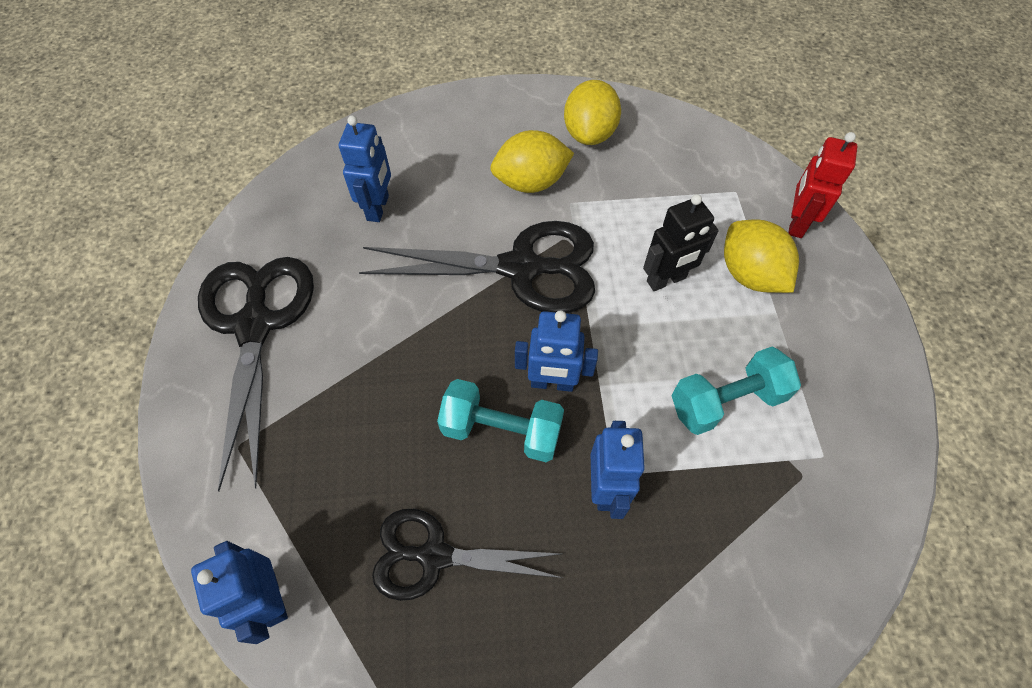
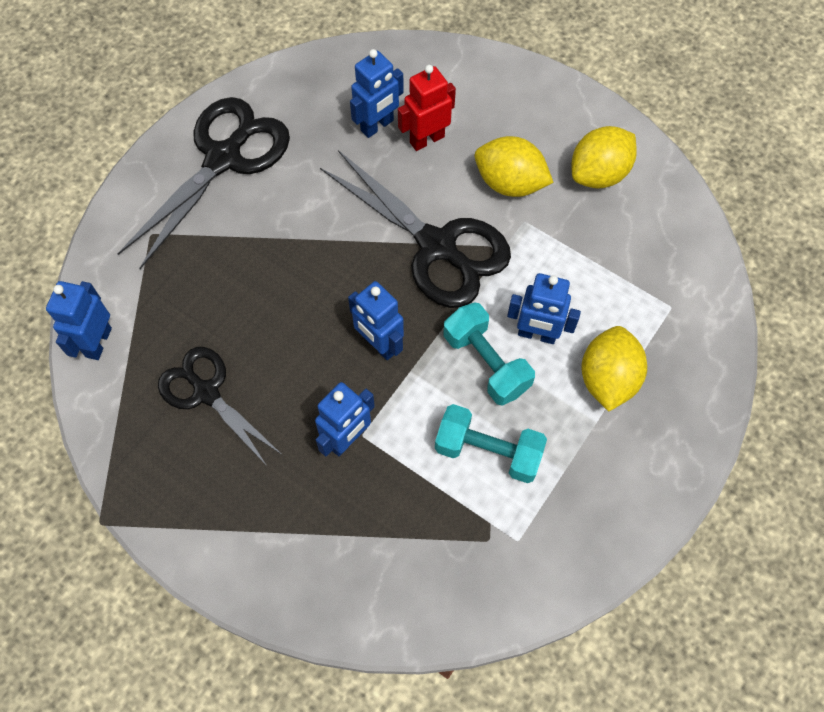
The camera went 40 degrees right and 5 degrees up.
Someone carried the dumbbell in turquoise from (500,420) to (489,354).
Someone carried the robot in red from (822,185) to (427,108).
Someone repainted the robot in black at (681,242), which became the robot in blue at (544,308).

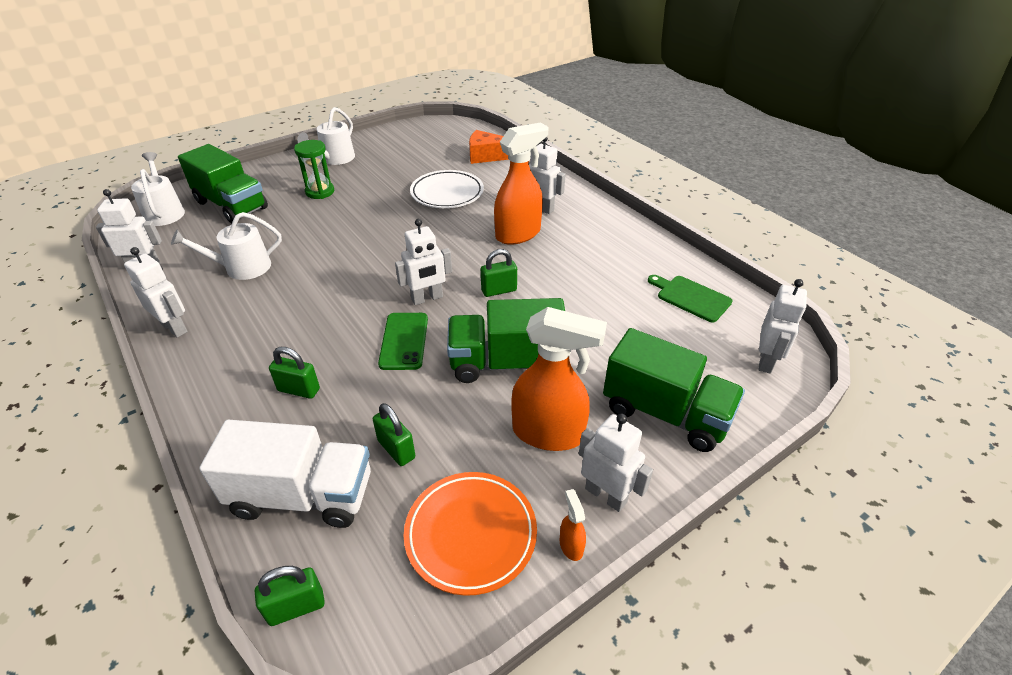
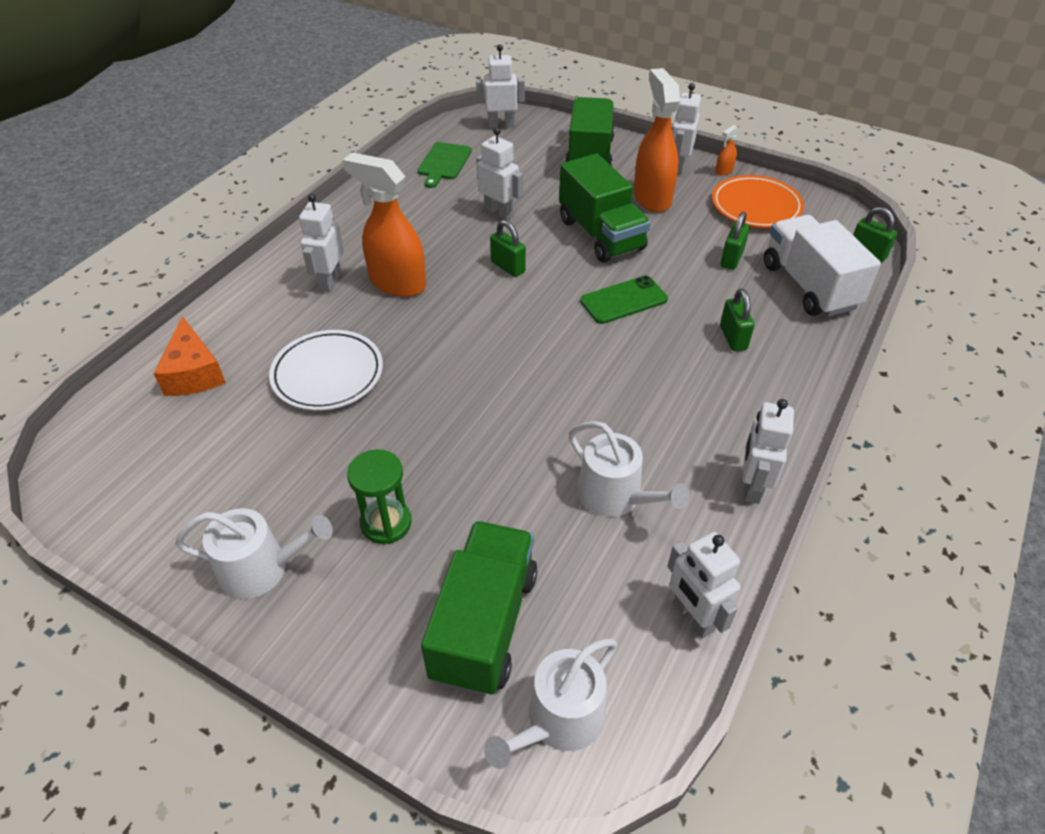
The camera went 115 degrees left and 5 degrees up.
Someone carried the robot in white from (423,262) to (499,173).

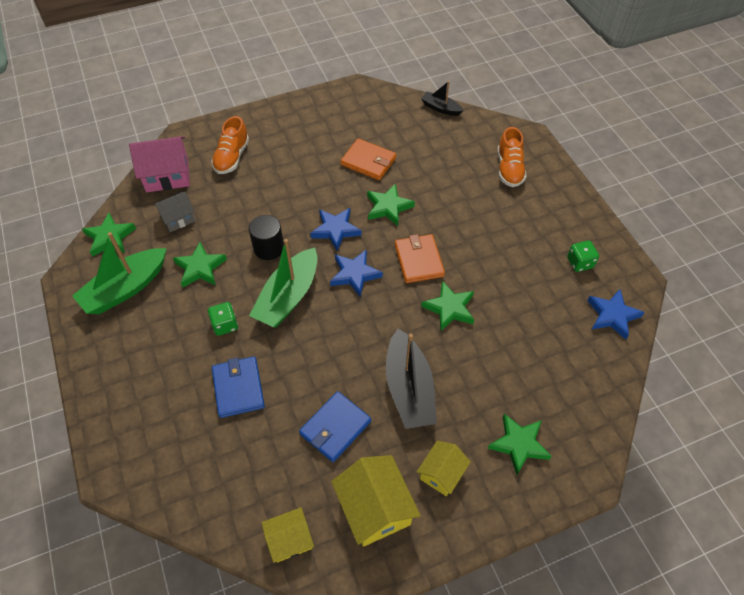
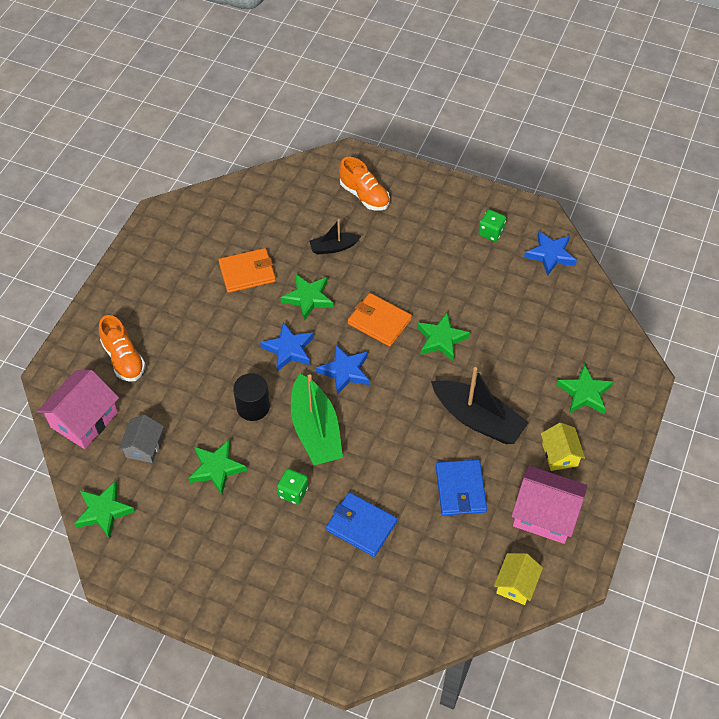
The camera went 45 degrees left and 0 degrees up.
Someone took away the boat in green at (119,273).
Someone carried the boat in black from (442,98) to (335,237).
Someone repainted the house in yellow at (376,501), which became the house in pink at (549,505).

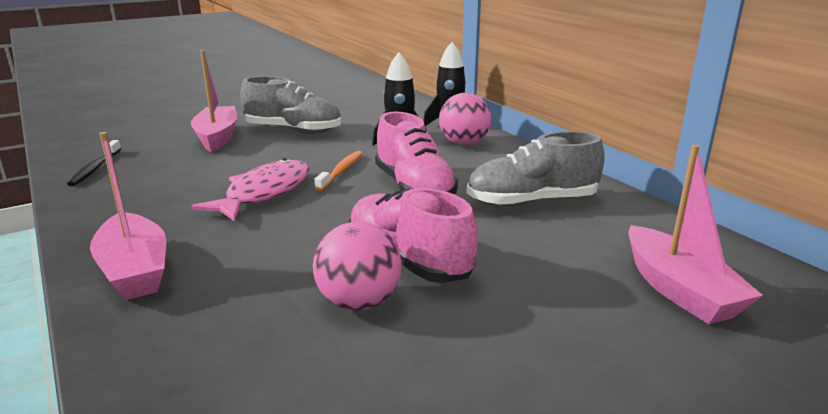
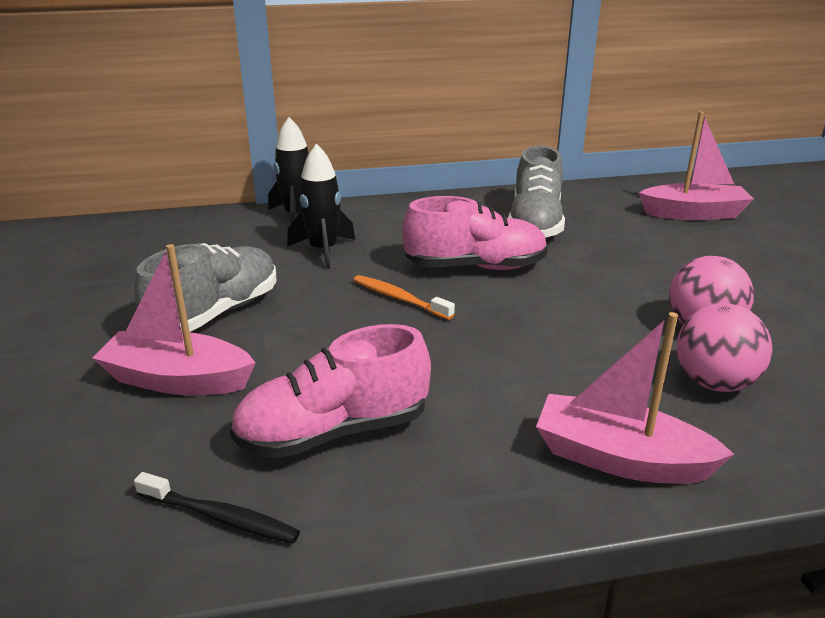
The camera went 70 degrees left and 5 degrees up.
Someone took away the fish in pink at (250,190).
Someone carried the shoe in pink from (413,235) to (330,391).
Someone carried the ball in pink from (465,119) to (724,347).
Someone rotated the boat in pink at (128,216) by 150 degrees counterclockwise.

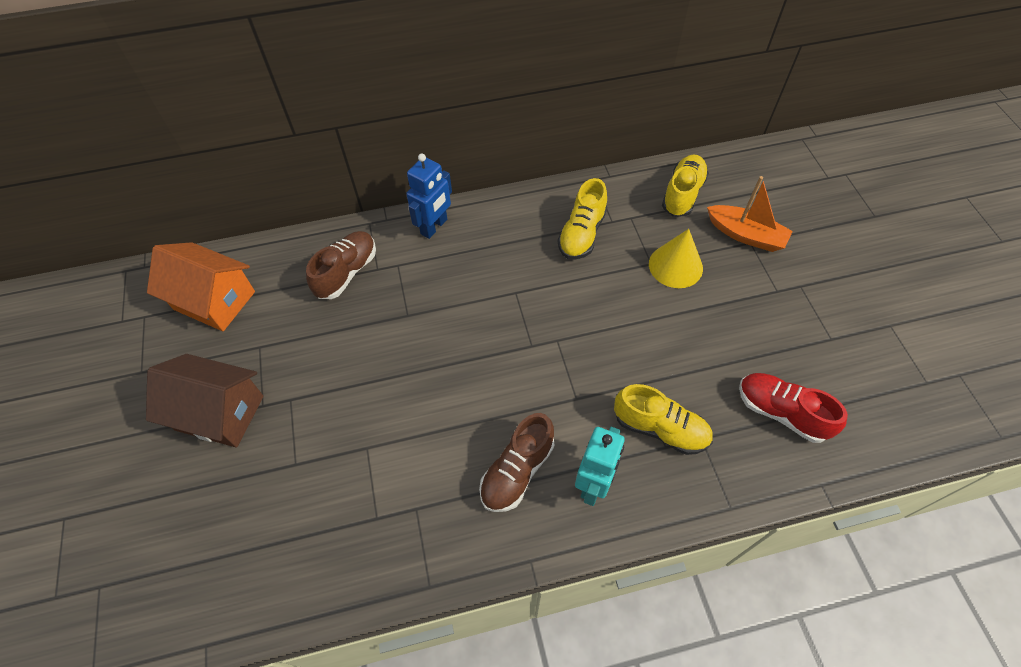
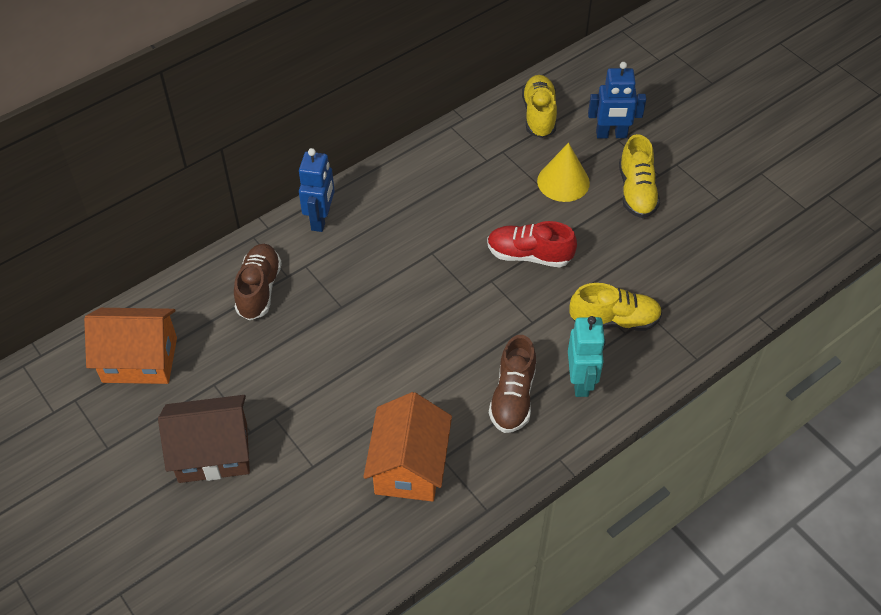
The camera went 25 degrees left and 5 degrees down.
Someone put down the house in orange at (407,447).
Someone carried the shoe in yellow from (582,219) to (639,176).
Someone carried the shoe in red from (793,408) to (532,244).
Someone swapped the boat in orange at (750,214) for the robot in blue at (617,100).

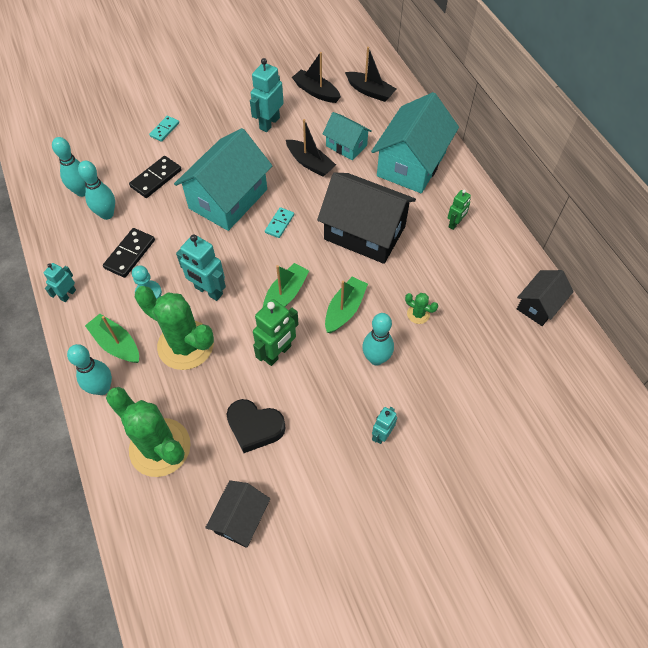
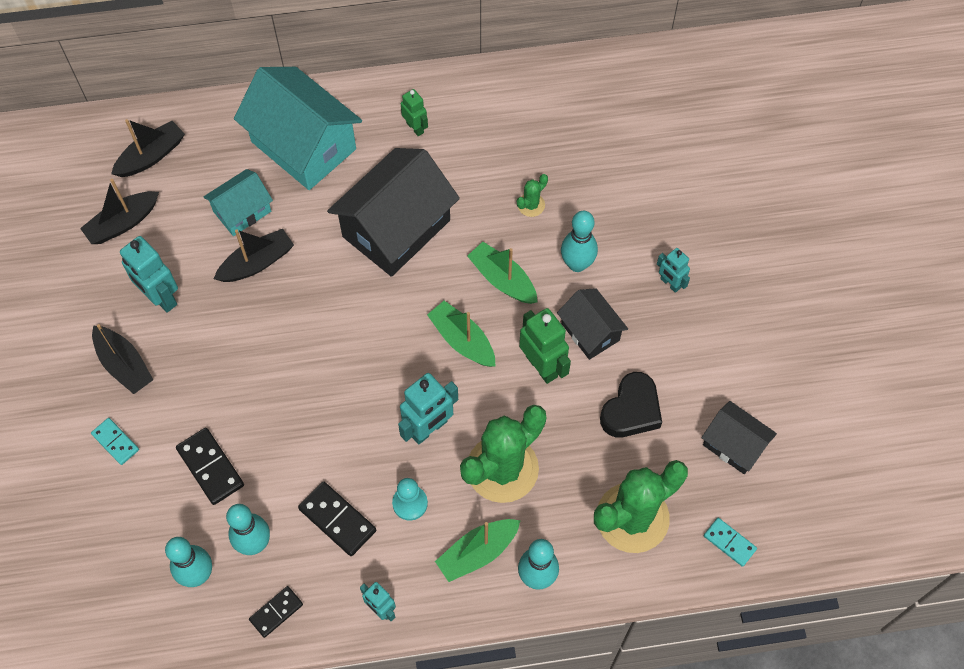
The camera went 75 degrees left and 5 degrees up.
Someone took away the house in turquoise at (223,179).
Someone put down the boat in black at (122,359).
Someone put down the domino in black at (276,612).
Someone carried the domino in turquoise from (279,222) to (730,542).
Someone carried the house in black from (545,298) to (592,324).

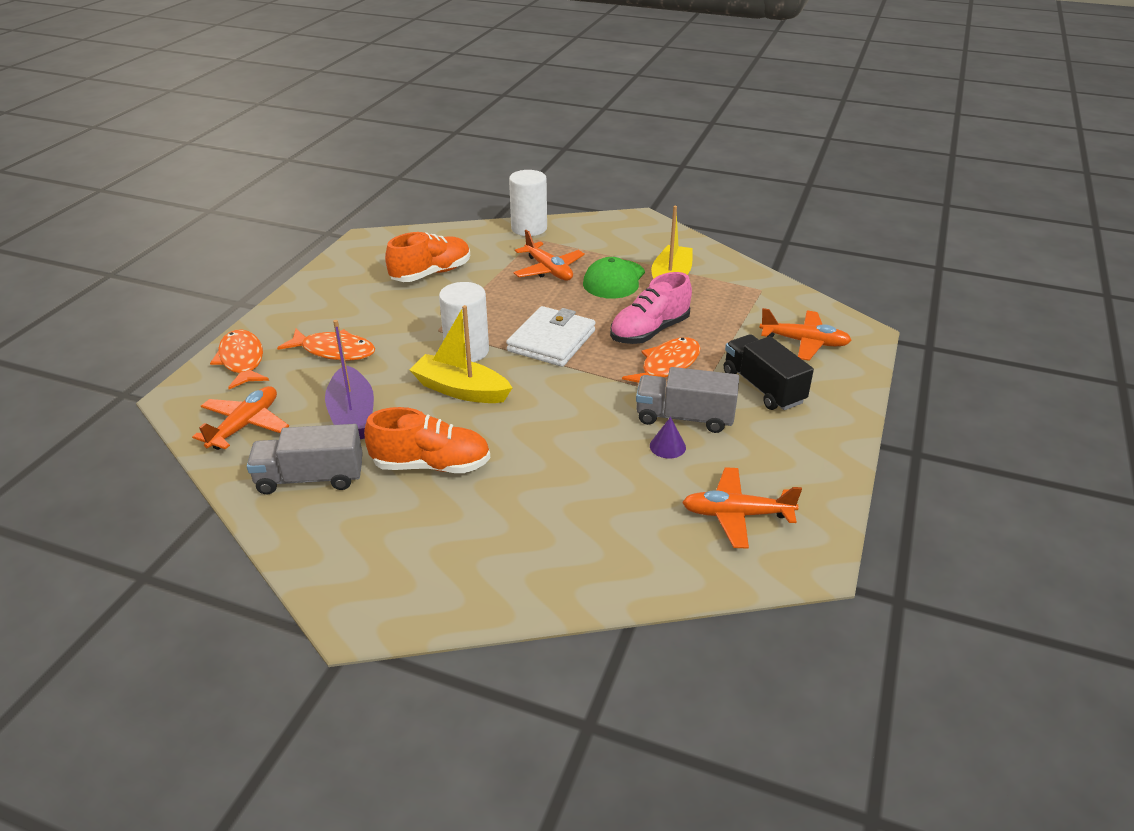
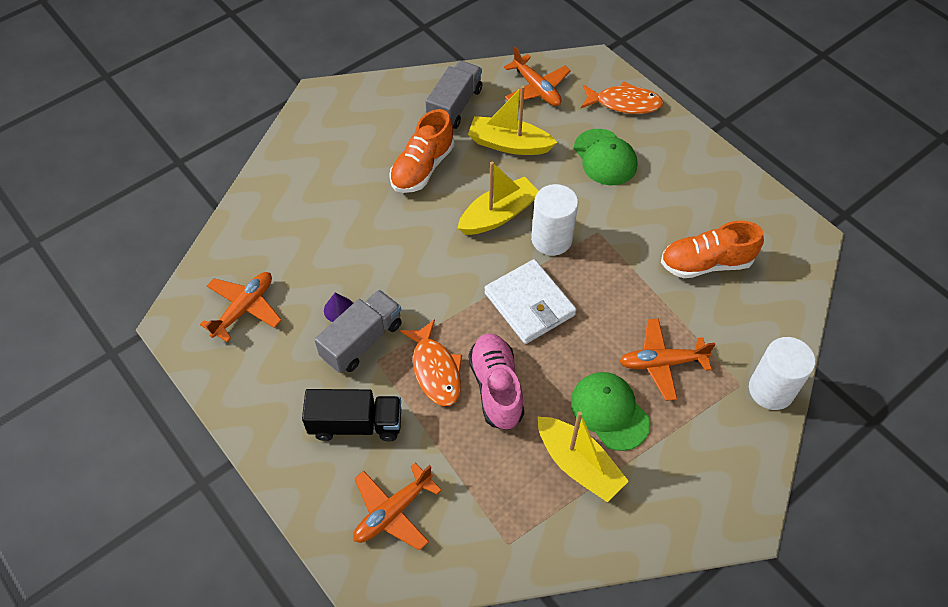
The camera went 120 degrees right and 20 degrees up.
Someone swapped the fish in orange at (326,344) for the cap in green at (605,157).
Someone repainted the boat in purple at (349,379), which became the boat in yellow at (513,120).
Someone rotated the shoe in orange at (427,257) by 90 degrees clockwise.

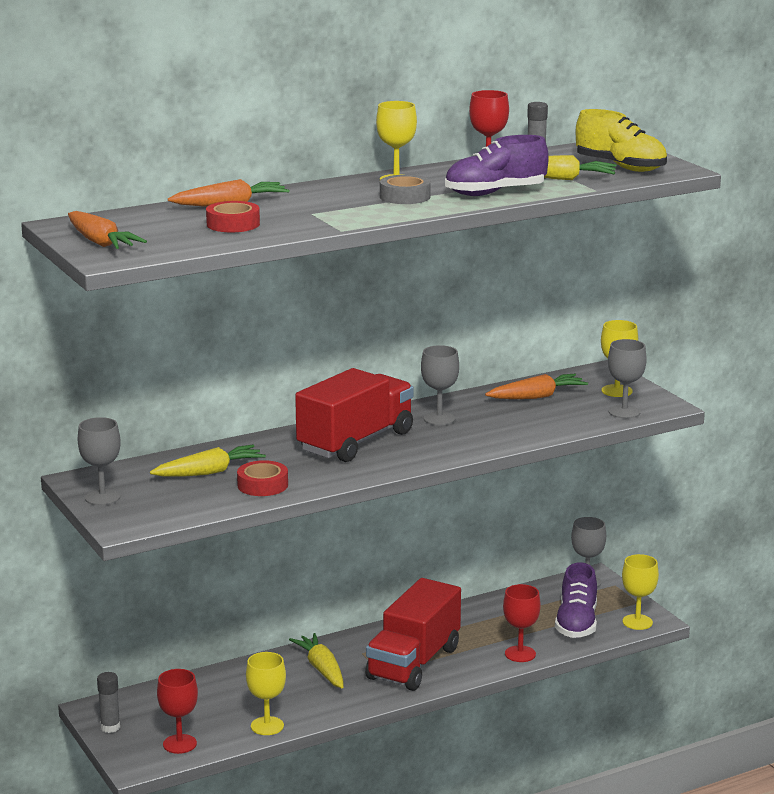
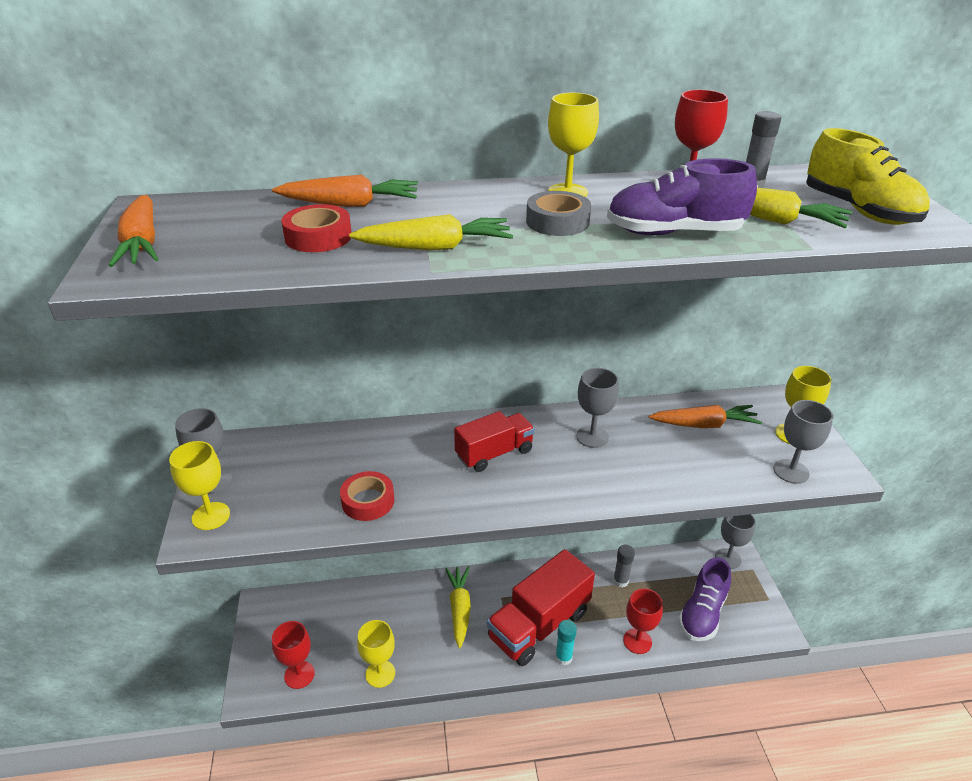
The camera went 20 degrees right and 15 degrees up.
Someone put down the glue stick in turquoise at (566,642).
Someone carried the glue stick in grey from (108,702) to (624,566).
Someone carried the carrot in yellow from (208,460) to (431,232).
Someone carried the goblet in yellow from (640,592) to (199,485).
Someone scaled the truck in red at (354,415) by 0.59.

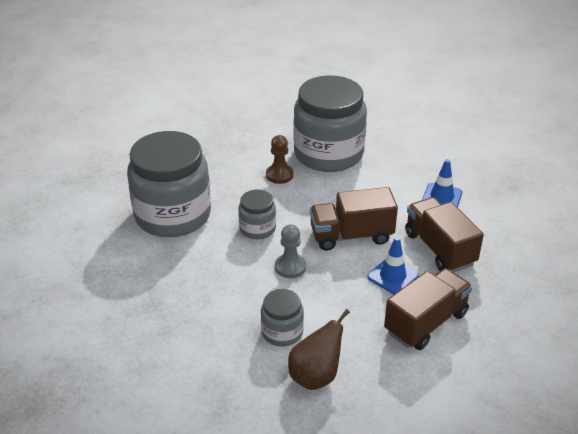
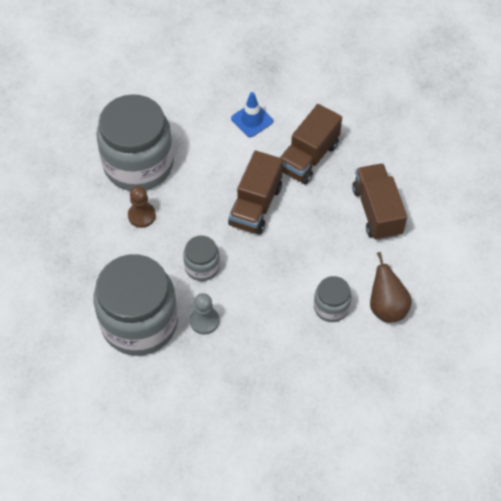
The camera went 60 degrees left and 20 degrees up.
Someone took away the traffic cone in blue at (393,265).
Someone carried the pawn in grey from (290,251) to (204,314).
Someone rotated the truck in brown at (444,235) by 60 degrees counterclockwise.

